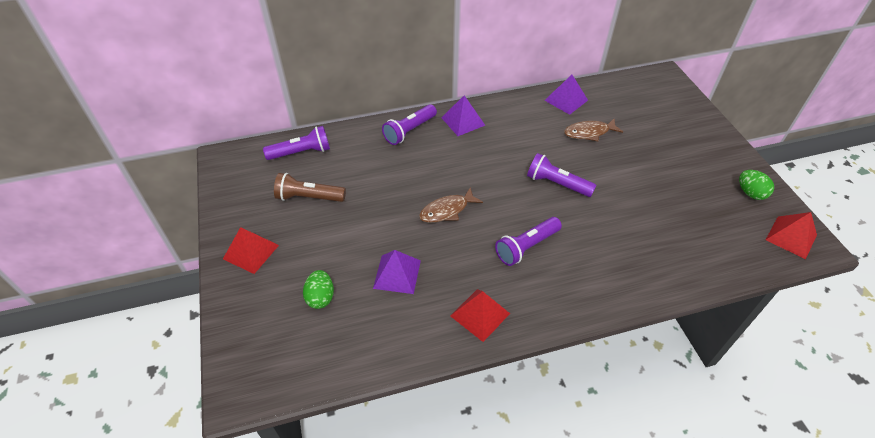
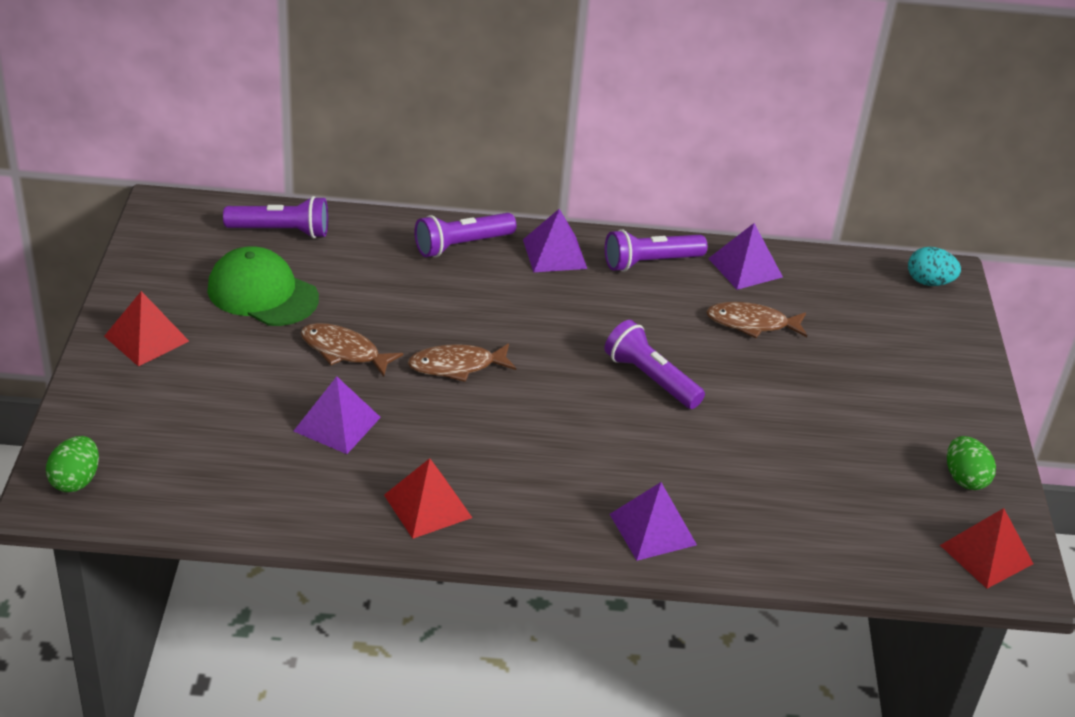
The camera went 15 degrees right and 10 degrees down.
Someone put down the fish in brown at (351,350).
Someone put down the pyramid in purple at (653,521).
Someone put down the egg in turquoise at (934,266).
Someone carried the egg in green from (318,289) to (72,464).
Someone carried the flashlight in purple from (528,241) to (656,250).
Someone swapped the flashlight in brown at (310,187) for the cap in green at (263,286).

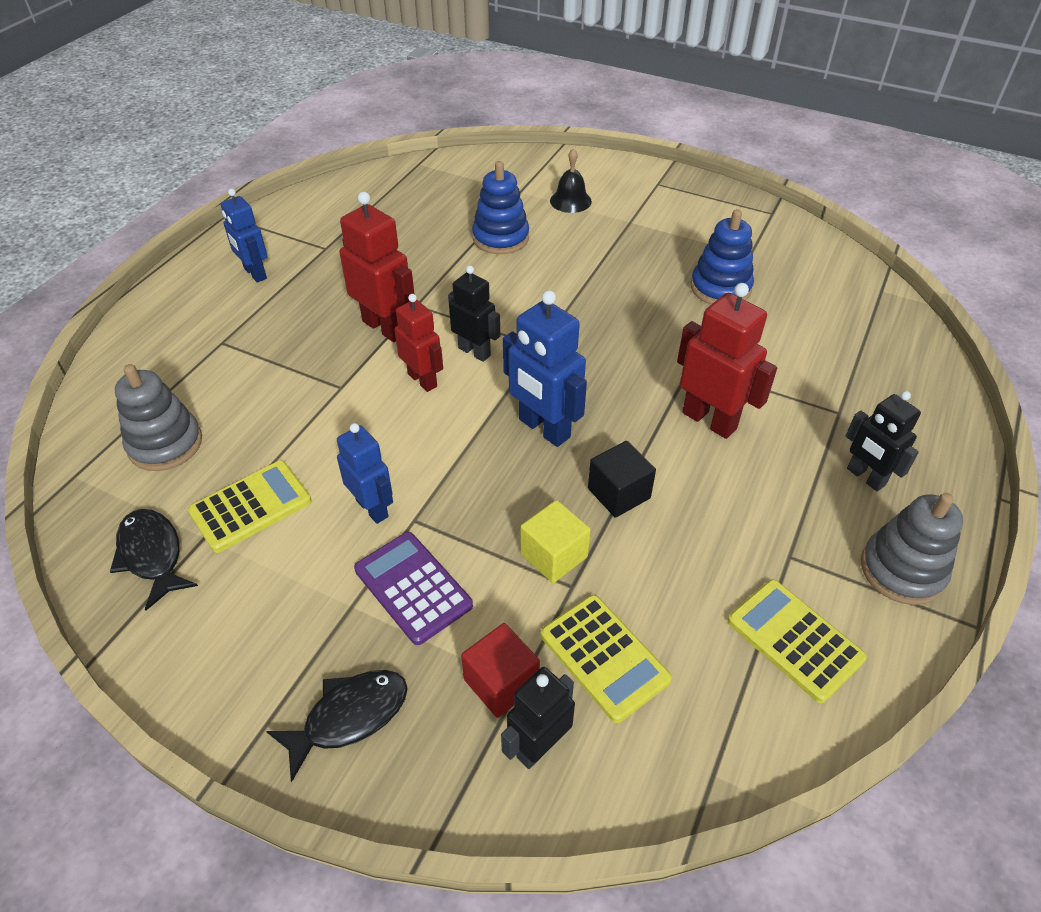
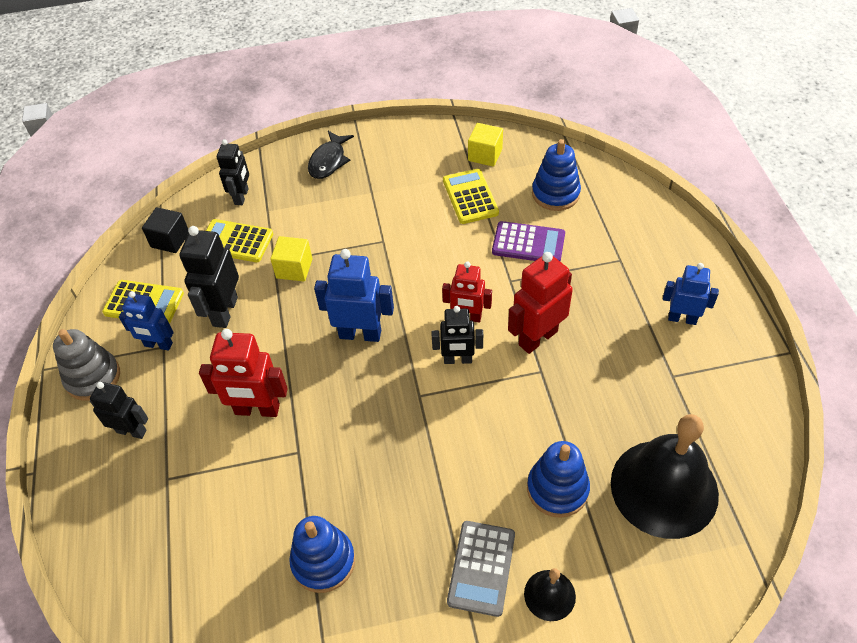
The camera went 145 degrees right and 5 degrees up.
Someone took away the cube in red at (500,670).
Someone put down the robot in black at (209,277).
Someone put down the calculator in grey at (481,569).
Someone put down the bell in black at (665,476).
Someone carried the robot in blue from (365,473) to (146,321).
Someone carried the calculator in purple from (413,588) to (528,241).
Someone carried the cube in black from (622,479) to (165,230).
Someone swapped the fish in black at (154,559) for the cube in yellow at (485,145).
Someone repainted the stacking toy in grey at (158,417), which became the stacking toy in blue at (556,175).
Someone rotated the calculator in yellow at (250,506) by 150 degrees clockwise.
Someone rotated the robot in red at (376,267) by 135 degrees clockwise.

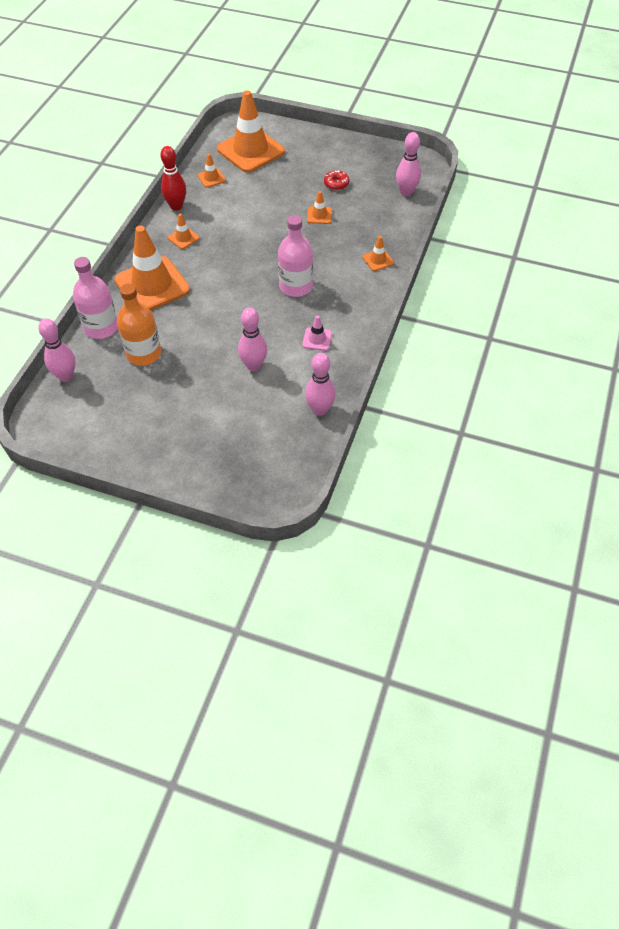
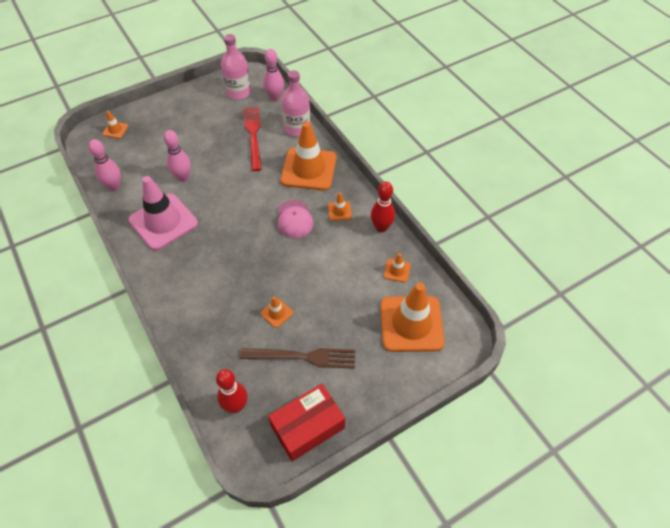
The camera went 130 degrees right and 0 degrees up.
Someone put down the box in red at (306,422).
Someone put down the cap in pink at (295,219).
Someone carried the bottle in pink from (295,256) to (236,67).
Someone carried the traffic cone in orange from (378,253) to (115,125).
Someone swapped the bottle in orange at (139,325) for the fork in red at (253,139).
Someone swapped the donut in red at (337,180) for the fork in brown at (297,358).
Someone repainted the bowling pin in pink at (408,164), which became the bowling pin in red at (232,391).
Someone scaled the traffic cone in pink at (317,333) by 2.35.

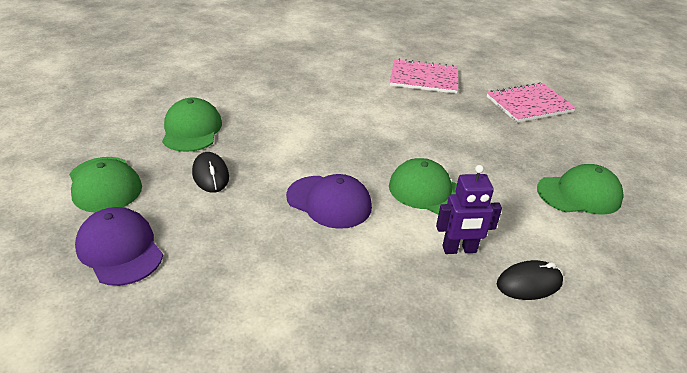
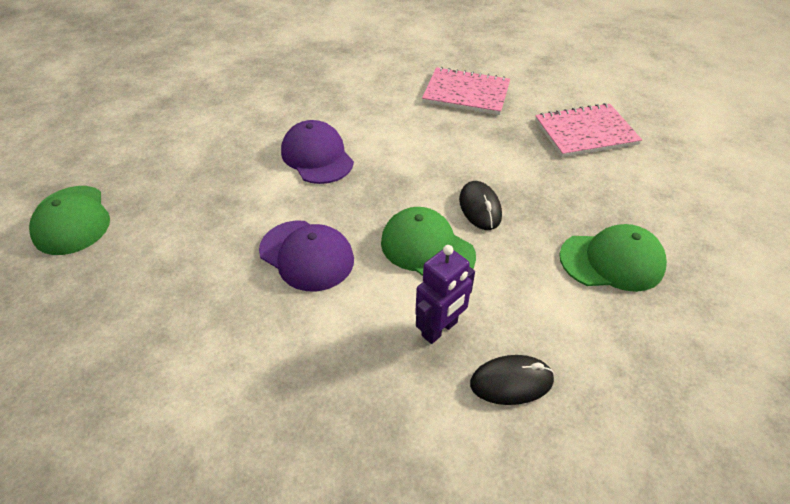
The camera went 10 degrees right and 10 degrees up.
Someone took away the cap in green at (192,124).
Someone carried the cap in purple from (119,246) to (317,152).
Someone carried the mouse in black from (210,172) to (480,205).
Someone rotated the robot in purple at (469,209) by 45 degrees counterclockwise.

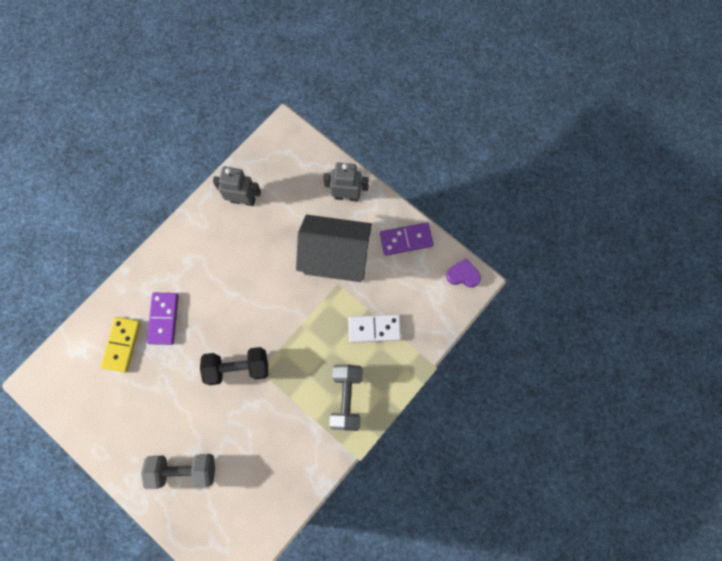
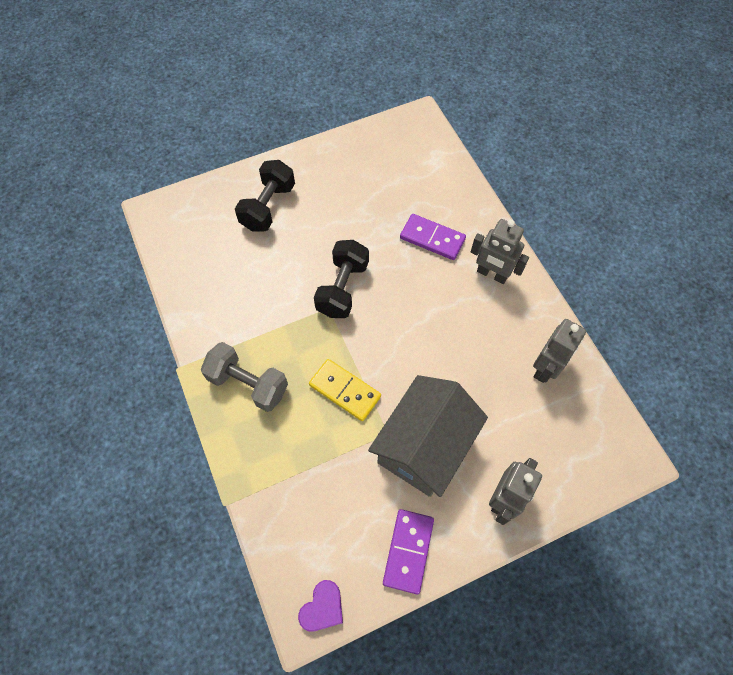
The camera went 115 degrees right and 10 degrees down.
Someone took away the domino in white at (374,328).
Someone put down the robot in grey at (500,251).
Someone carried the domino in yellow from (121,345) to (345,390).
Someone repainted the dumbbell in grey at (178,471), which became the dumbbell in black at (265,196).

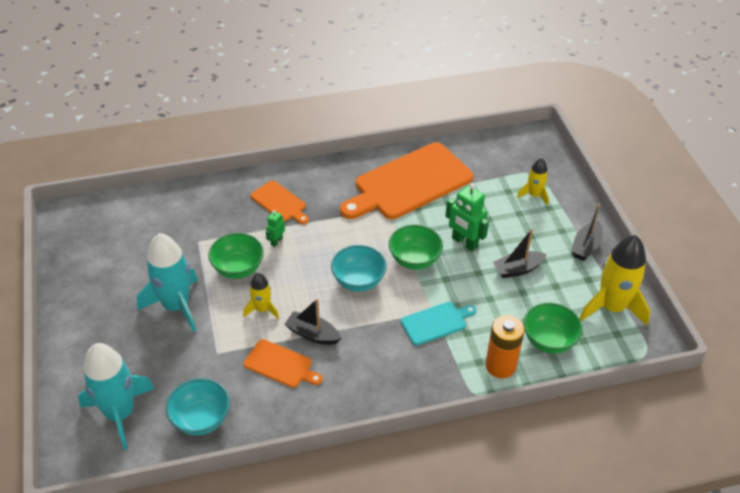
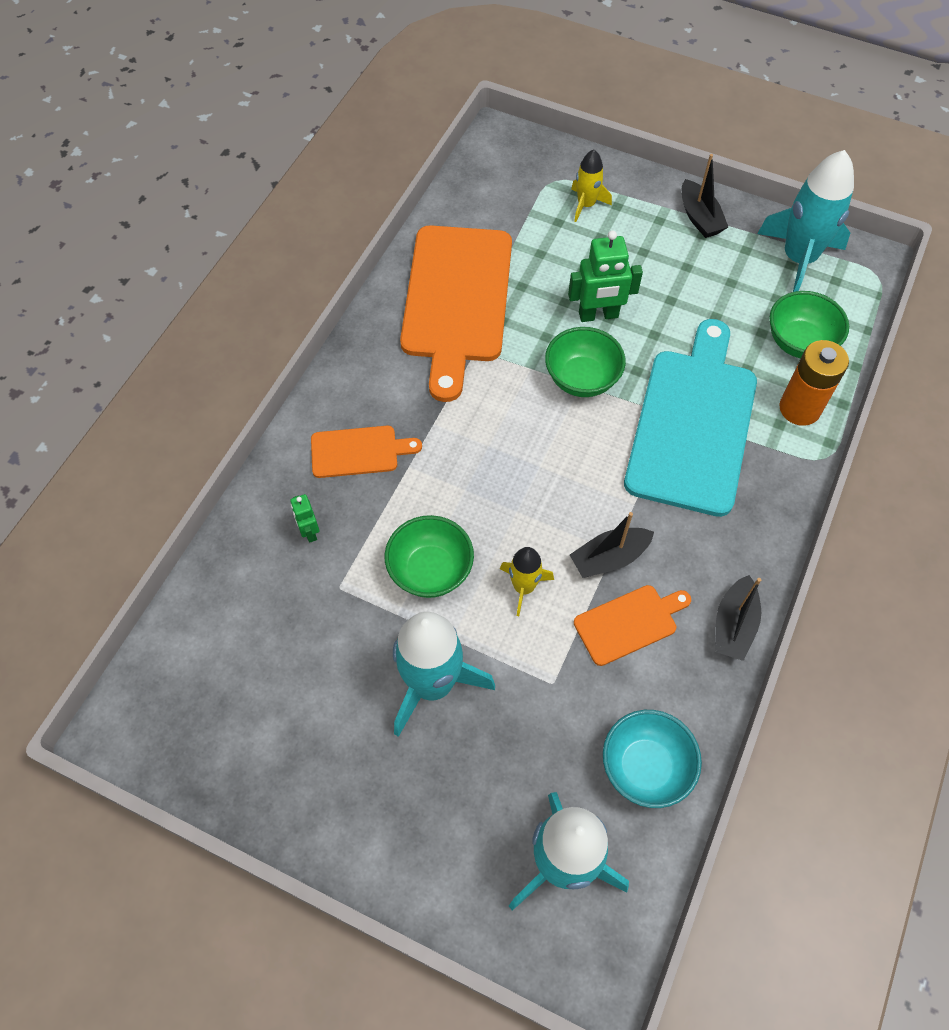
The camera went 50 degrees left and 15 degrees up.
Someone took away the bowl in turquoise at (359,268).
Someone carried the robot in green from (275,228) to (304,518).
Someone carried the boat in black from (520,253) to (738,618).
Someone repainted the rocket in yellow at (614,280), which became the rocket in turquoise at (805,221).
Someone scaled the cutting board in turquoise at (438,323) by 2.09.

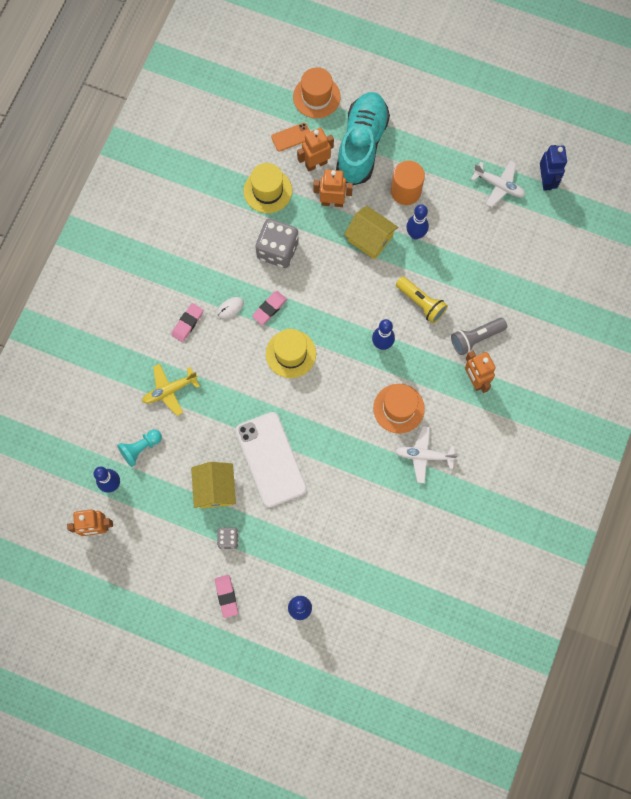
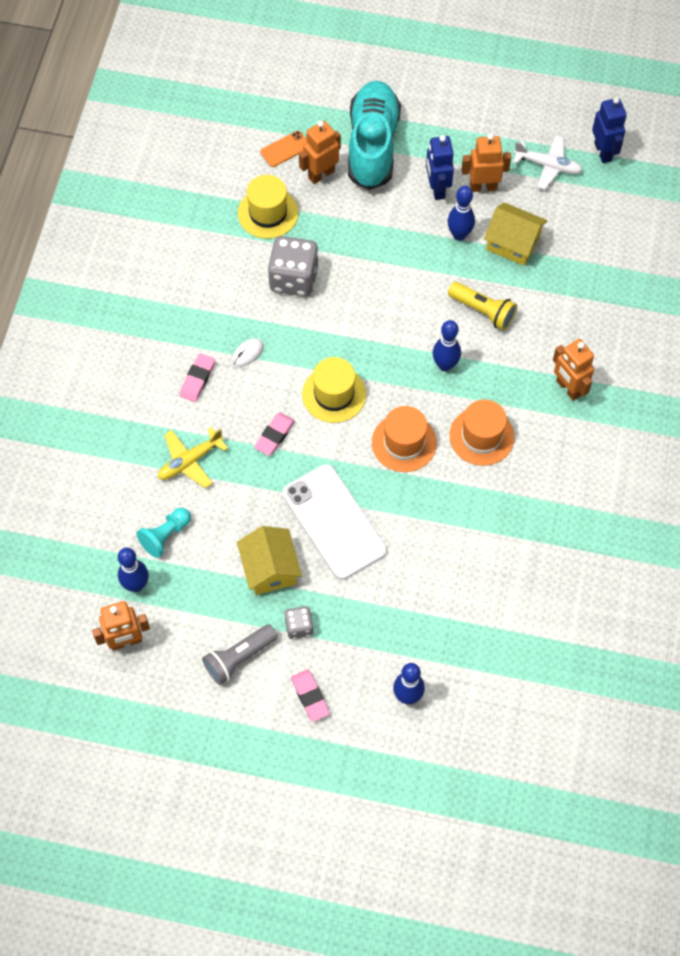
The camera went 10 degrees left and 10 degrees down.
Someone took away the plane in white at (426,454).
Someone carried the eraser in pink from (269,308) to (274,434).
Someone carried the hat in orange from (316,92) to (404,439).
Someone carried the robot in orange from (333,188) to (486,163).
Someone carried the house in yellow from (371,233) to (515,234).
Someone carried the flashlight in grey from (479,336) to (240,654).
Someone swapped the cylinder in orange at (408,182) for the robot in blue at (440,167).

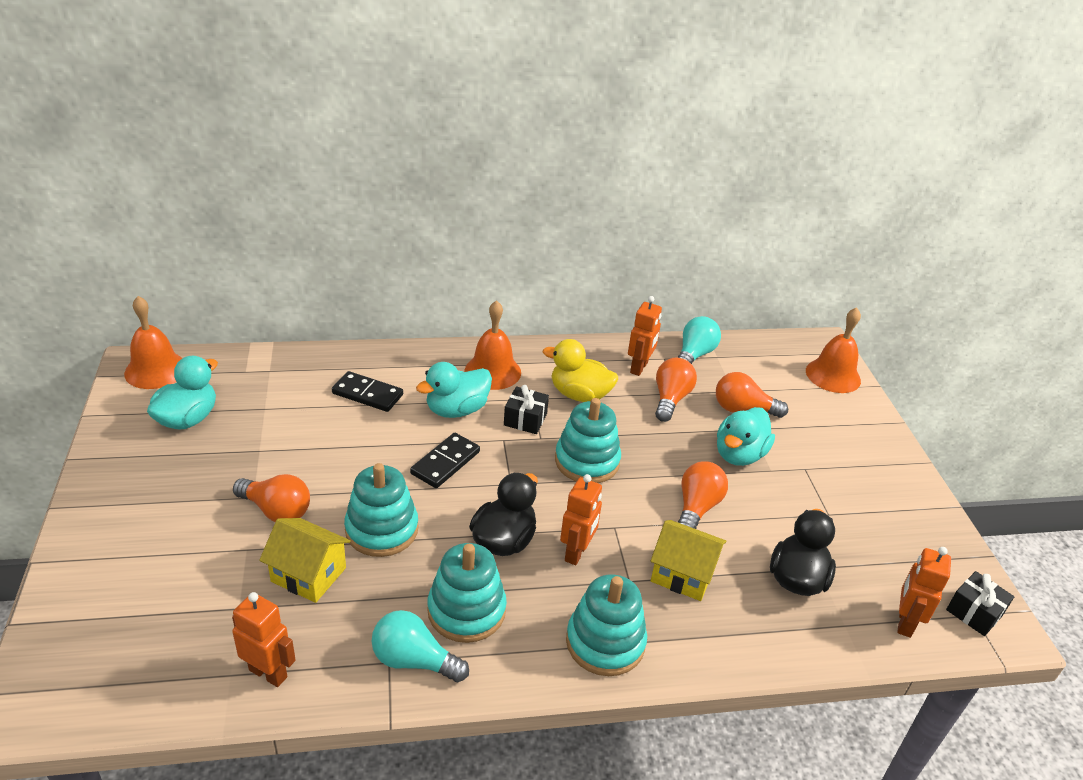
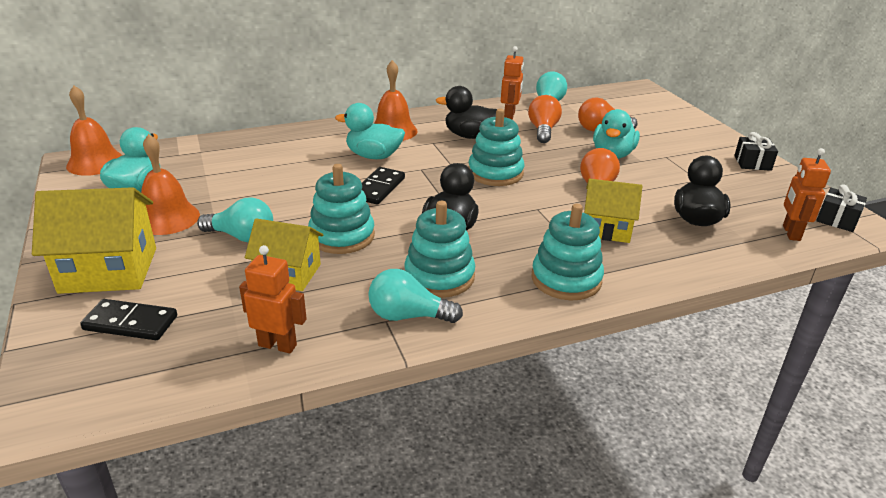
The camera went 10 degrees left and 5 degrees down.
Someone took away the robot in orange at (581,519).
Someone put down the house in yellow at (94,240).
Someone carried the domino in black from (367,391) to (128,319).
Someone carried the gift in black from (526,409) to (756,151).
Someone carried the bell in orange from (833,350) to (170,184).
Someone repainted the light bulb in orange at (271,498), which became the light bulb in turquoise at (235,220).
Someone repainted the duck in yellow at (580,370), which became the duck in black at (466,112).
Someone rotated the duck in turquoise at (454,390) by 60 degrees clockwise.

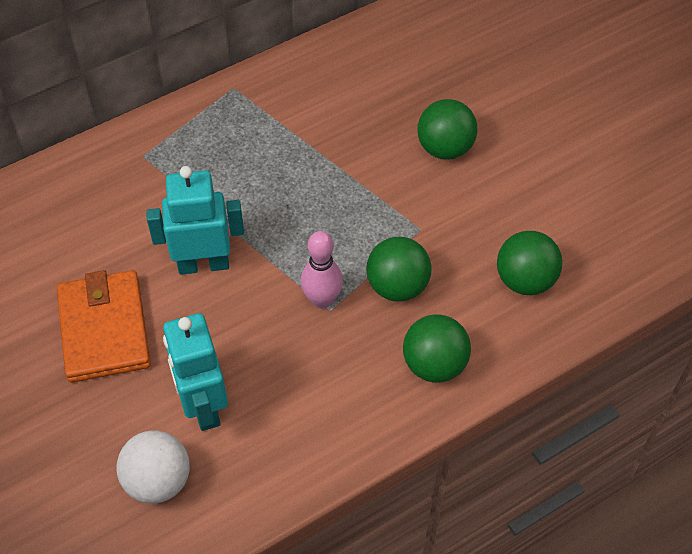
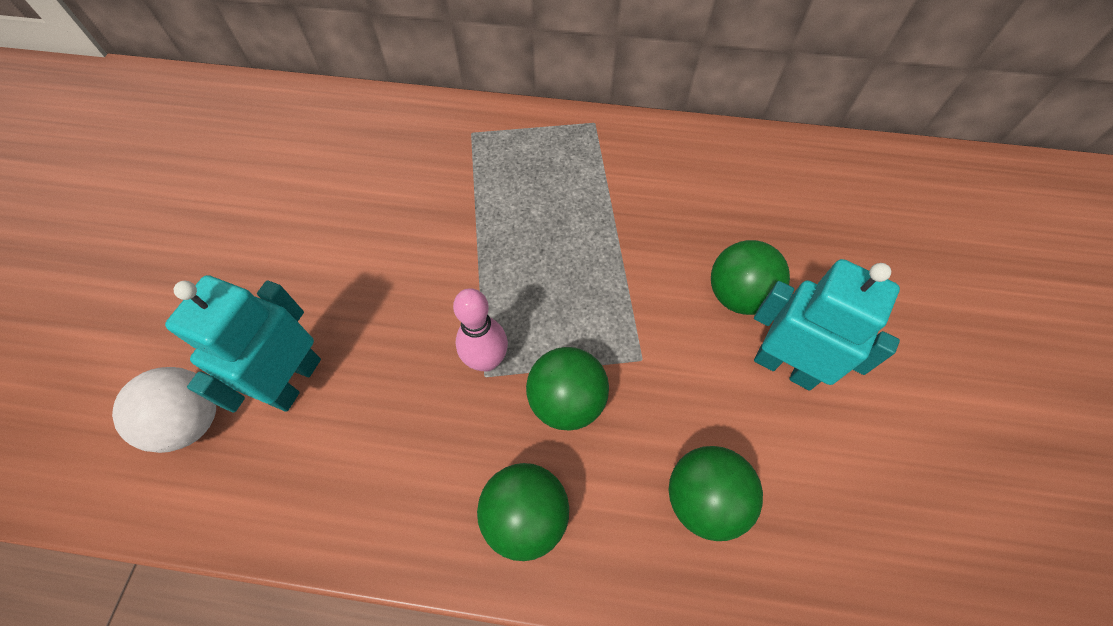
The camera went 40 degrees right and 5 degrees up.
Someone took away the wallet in orange at (104,326).
Someone carried the robot in turquoise from (195,220) to (827,325).

